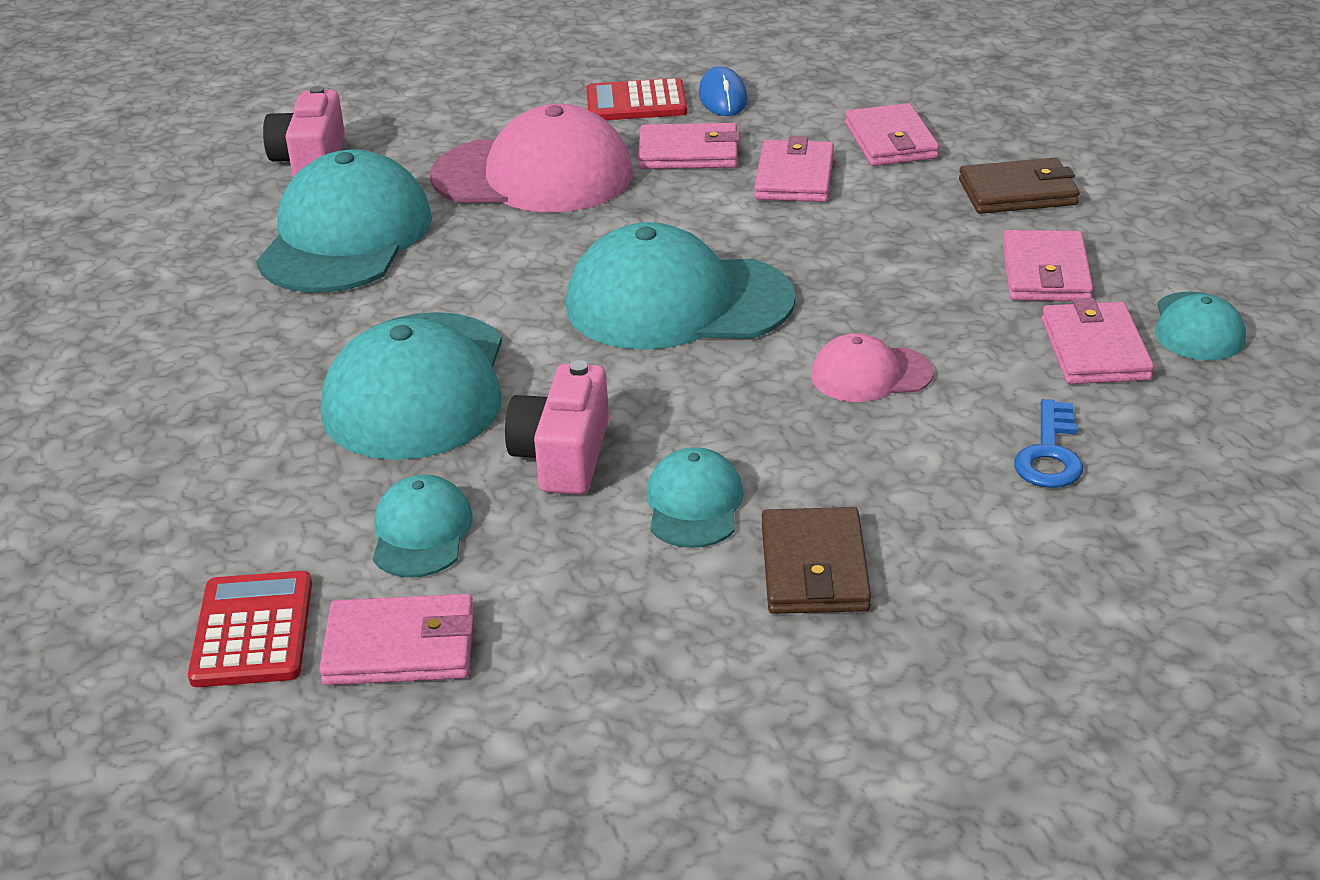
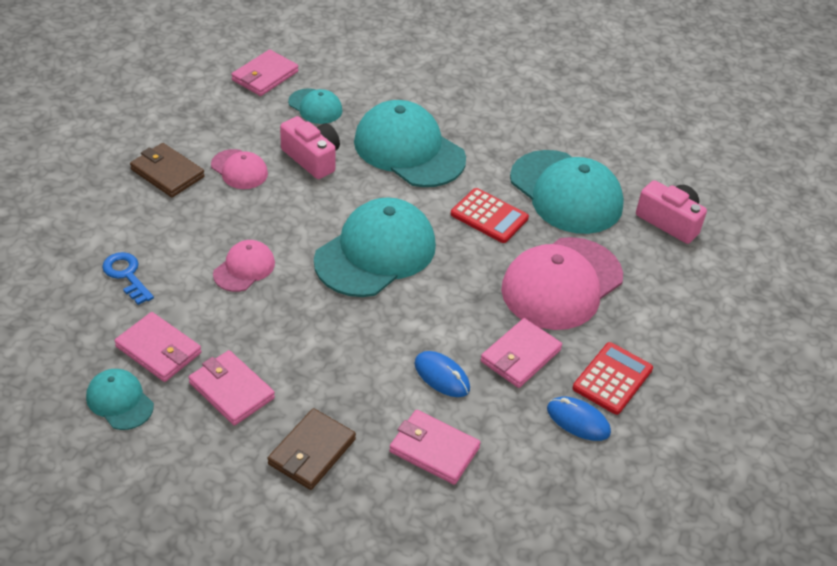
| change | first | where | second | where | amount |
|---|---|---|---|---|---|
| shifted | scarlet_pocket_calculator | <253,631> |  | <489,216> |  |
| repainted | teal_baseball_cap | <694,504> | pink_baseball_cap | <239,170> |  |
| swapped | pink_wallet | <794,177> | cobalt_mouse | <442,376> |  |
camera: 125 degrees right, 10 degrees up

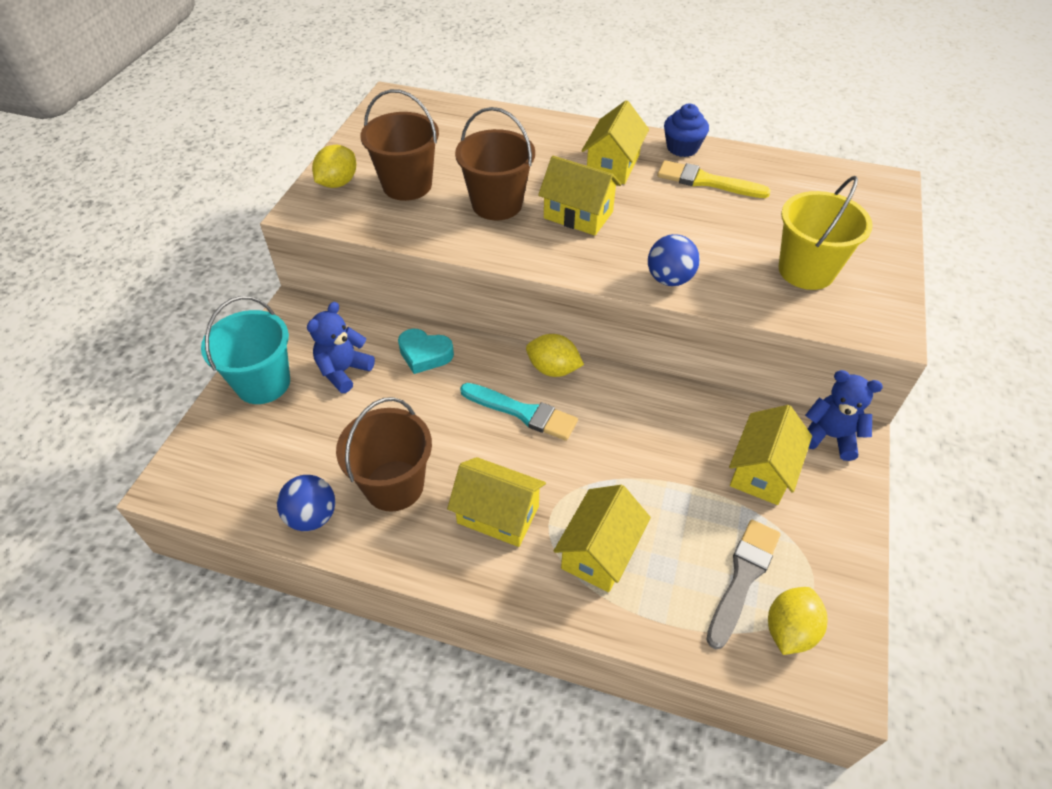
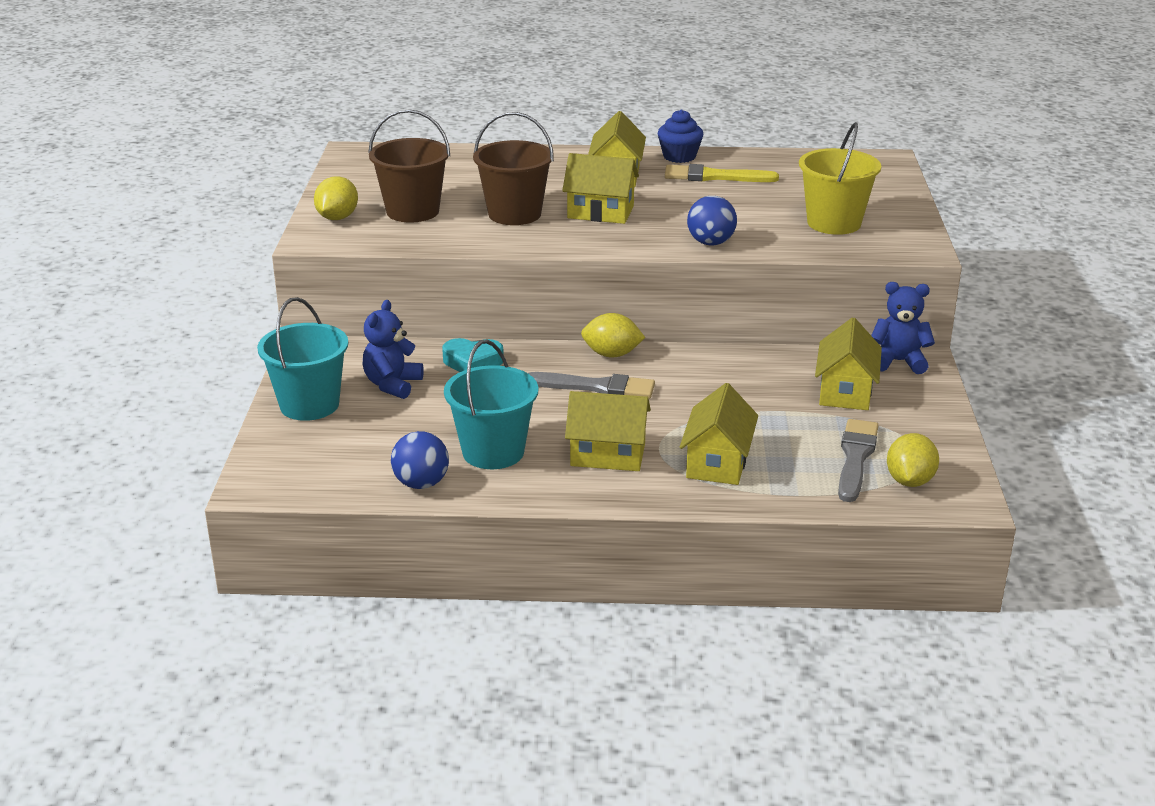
| change | first | where | second | where | amount |
|---|---|---|---|---|---|
| repainted | russet_pail | <394,485> | teal_pail | <493,452> |  |
| repainted | teal_paintbrush | <523,412> | gray_paintbrush | <596,387> |  |
camera: 15 degrees left, 20 degrees down

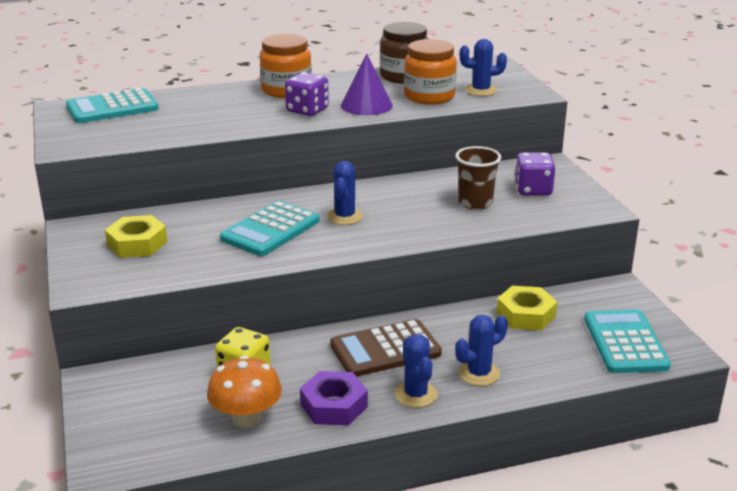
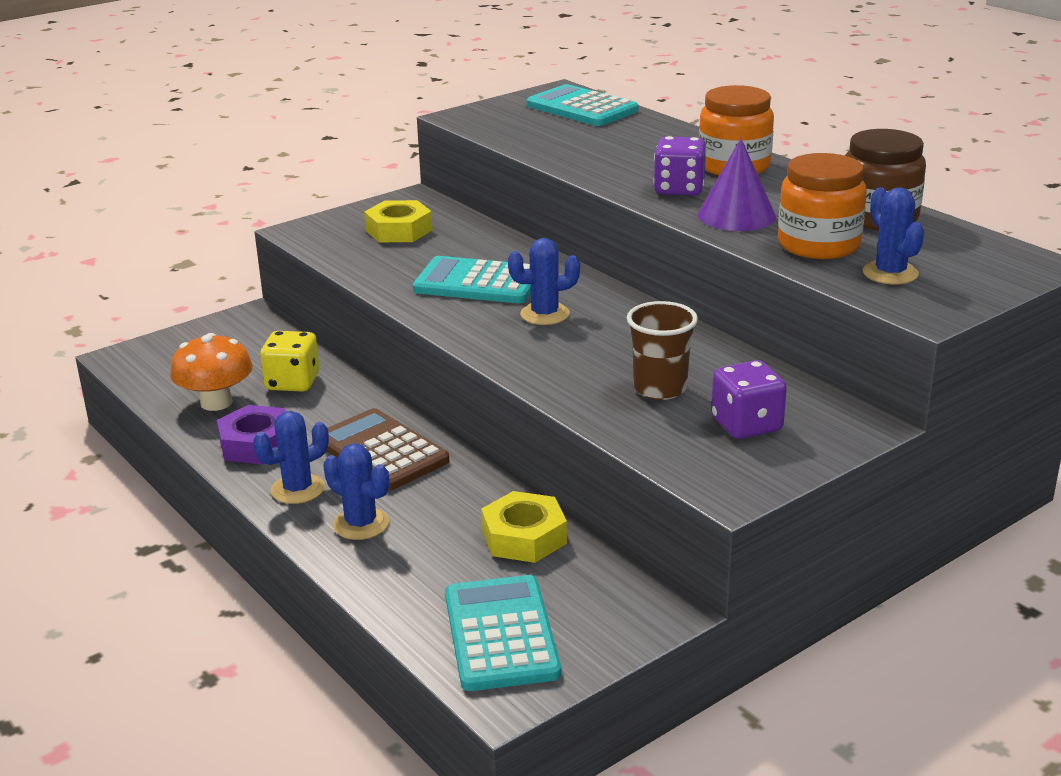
| change | first | where | second | where | amount |
|---|---|---|---|---|---|
| rotated | teal_pocket_calculator | <625,342> |  | <501,634> | 75 degrees counterclockwise |
camera: 70 degrees right, 0 degrees up

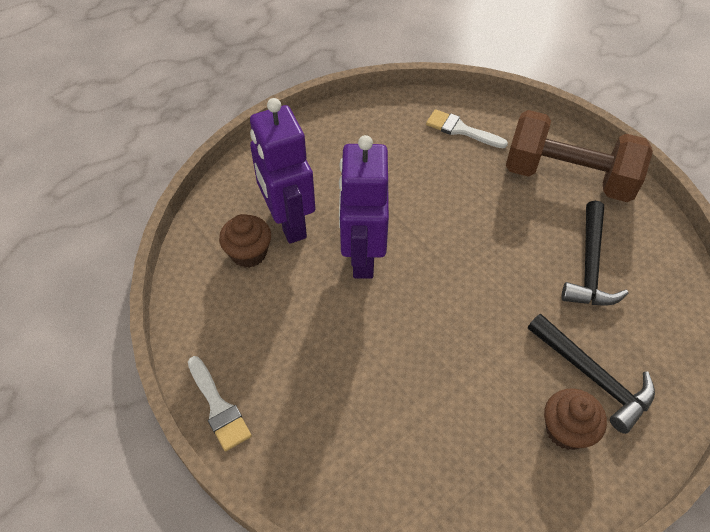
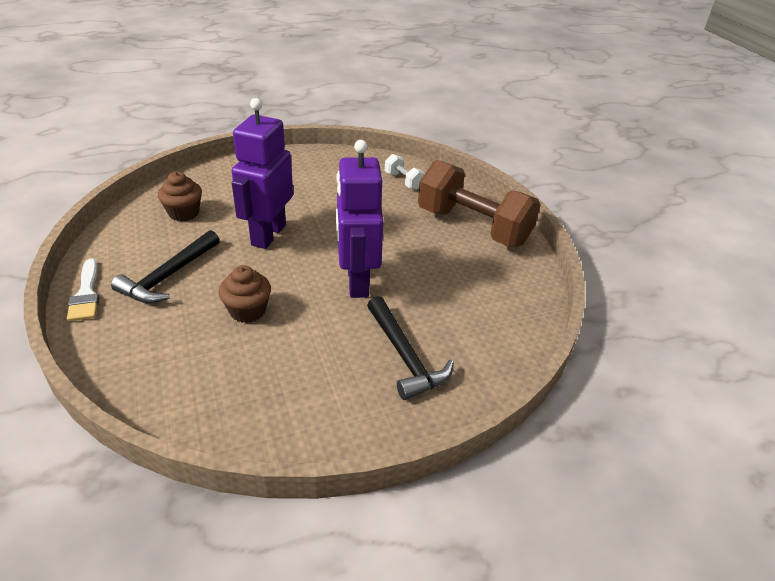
| change | first | where | second | where | amount |
|---|---|---|---|---|---|
| shifted | purple_robot_figure | <288,222> |  | <357,282> |  |
| swapped | pure_white_paintbrush | <461,130> | pure_white_dumbbell | <403,181> |  |
| shifted | russet_muffin | <566,430> |  | <247,311> |  |
| shifted | jet-black_claw_hammer | <590,265> |  | <169,276> |  |
camera: 15 degrees right, 15 degrees down

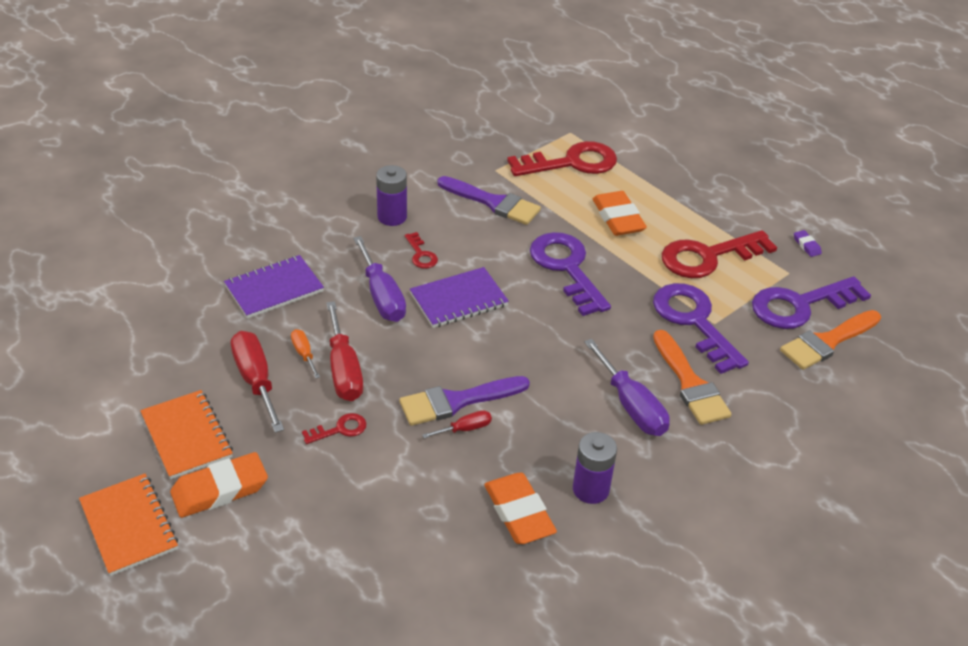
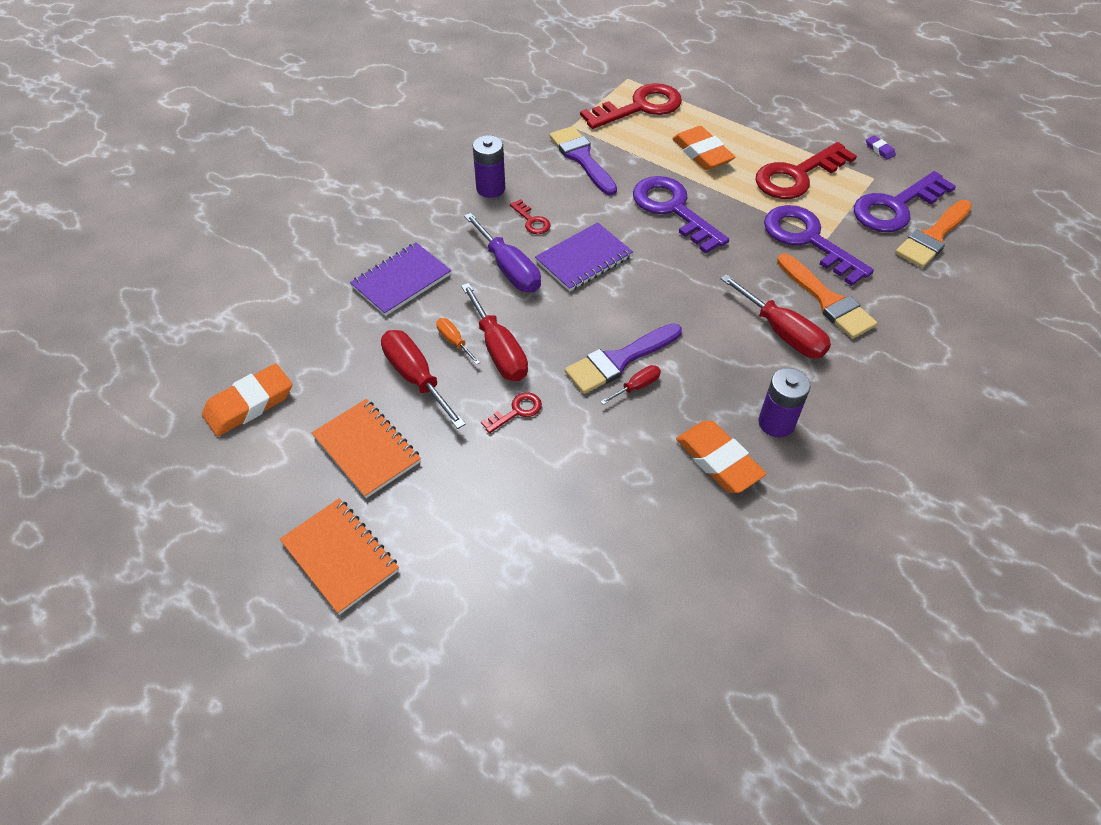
| change | first | where | second | where | amount |
|---|---|---|---|---|---|
| shifted | bright_orange_gum_eraser | <220,490> |  | <249,404> |  |
| rotated | purple_paintbrush | <493,203> |  | <581,158> | 135 degrees counterclockwise |
| repainted | purple_hand_screwdriver | <631,406> | scarlet_hand_screwdriver | <782,333> |  |
camera: 10 degrees left, 10 degrees up

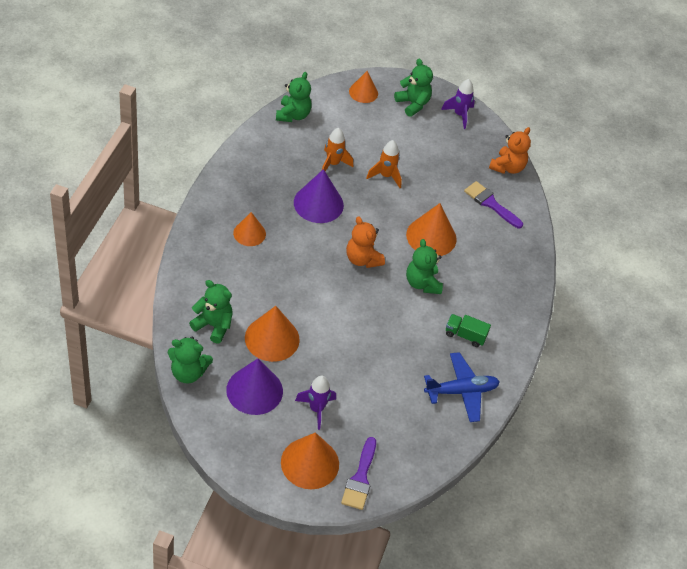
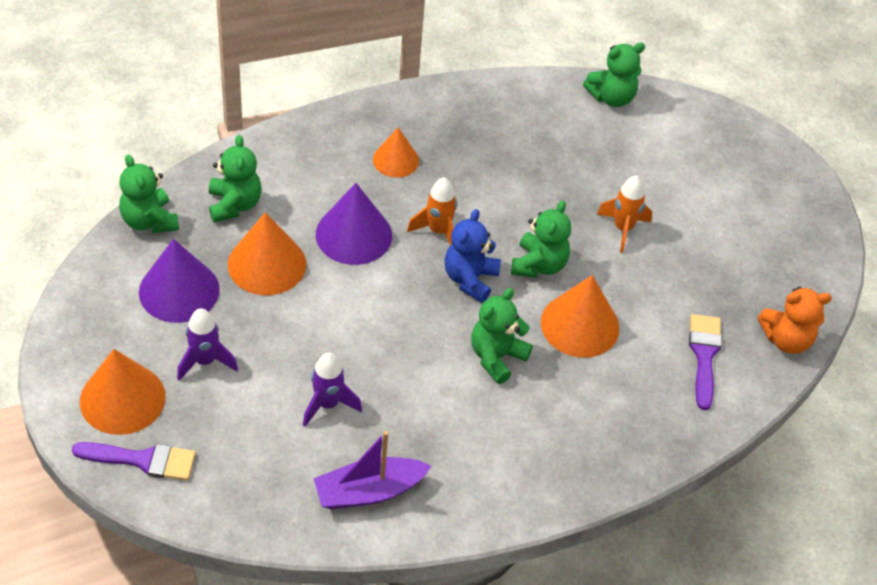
| change | first | where | second | where | amount |
|---|---|---|---|---|---|
| shifted | purple_cone | <318,203> |  | <353,235> |  |
| shifted | bright_orange_toy_rocket | <333,164> |  | <438,231> |  |
| rotated | purple_paintbrush | <360,478> |  | <142,460> | 150 degrees counterclockwise |
| repainted | bright_orange_teddy_bear | <362,259> | cobalt_teddy_bear | <470,279> |  |
| gone | bright_orange_cone | <363,92> |  |  |  |
| shifted | emerald_teddy_bear | <413,104> |  | <539,265> |  |
| swapped | cobalt_plane | <461,391> | purple_sailboat | <369,491> |  |
| shifted | purple_toy_rocket | <459,115> |  | <327,404> |  |
| gone | emerald_truck | <465,335> |  |  |  |
camera: 55 degrees right, 0 degrees up

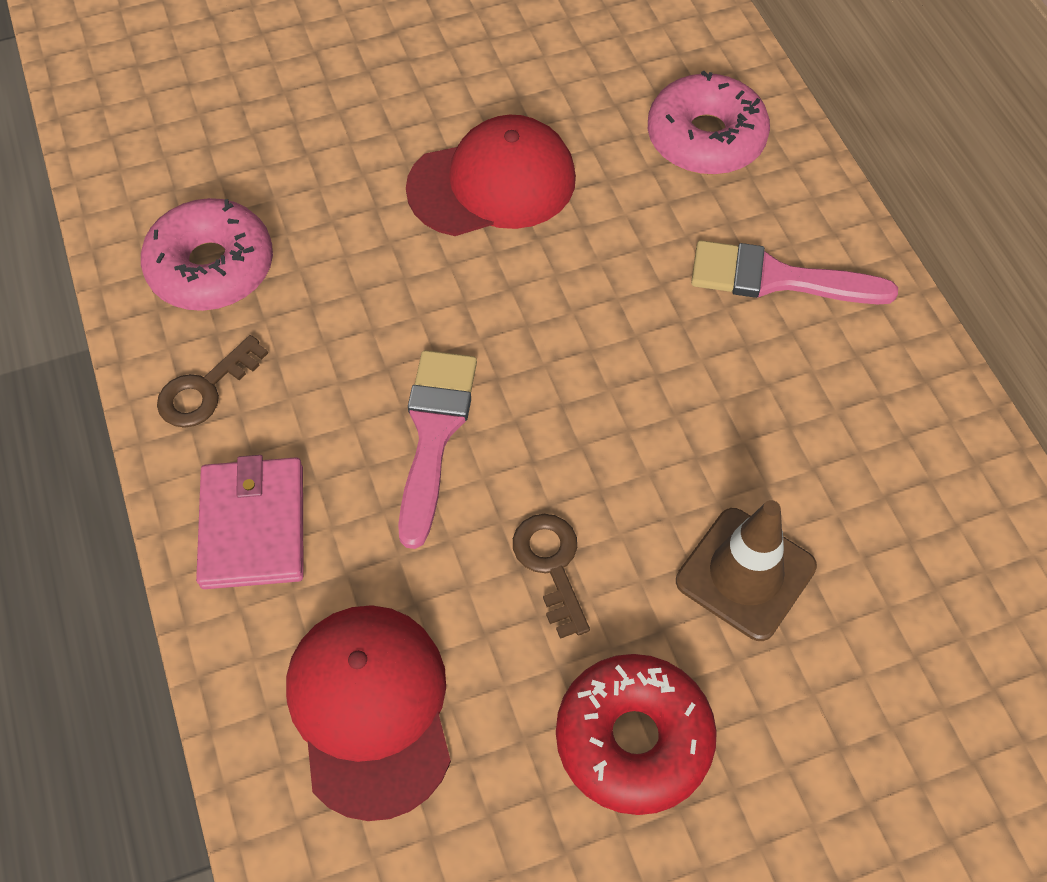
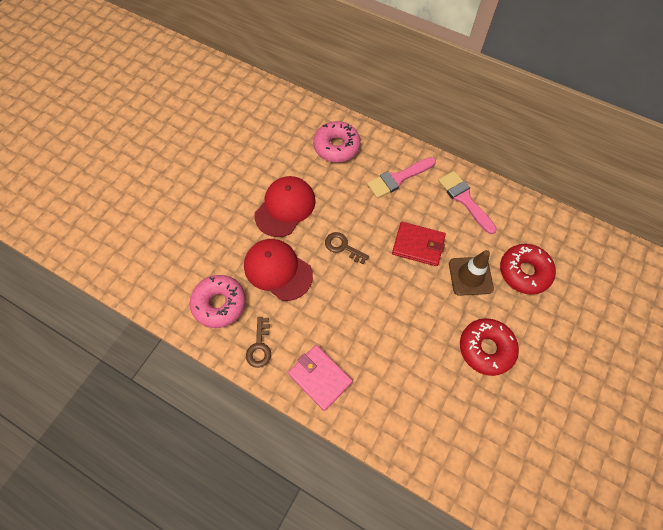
| change | first | where | second | where | amount |
|---|---|---|---|---|---|
| shifted | scarlet_baseball_cap | <370,709> |  | <278,270> |  |
| shifted | pink_paintbrush | <434,433> |  | <464,199> |  |
| shifted | russet_key | <551,565> |  | <343,247> |  |
| new |  |  | scarlet_wallet | <418,245> |  |
| new |  |  | scarlet_glazed_donut | <524,272> |  |
camera: 40 degrees left, 5 degrees up

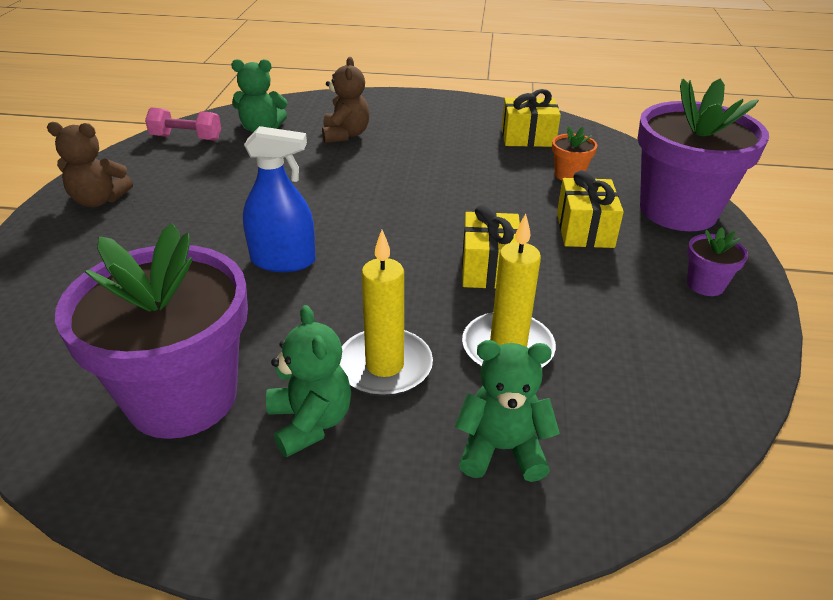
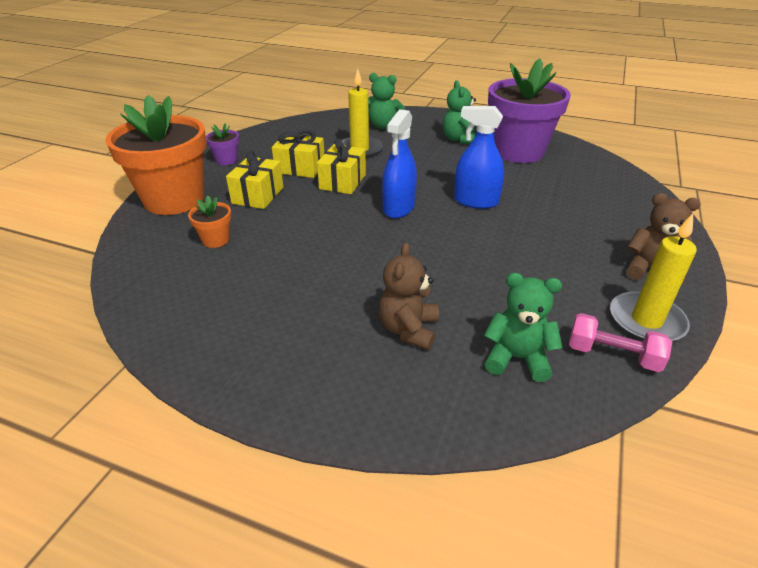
| change | first | where | second | where | amount |
|---|---|---|---|---|---|
| shifted | yellow_pillar_candle | <384,366> |  | <646,321> |  |
| shifted | yellow_gift | <528,137> |  | <300,168> |  |
| repainted | purple_flower_pot | <678,211> | bright_orange_flower_pot | <174,199> |  |
| new |  |  | cobalt_sprayer | <399,208> |  |
camera: 165 degrees left, 0 degrees up

